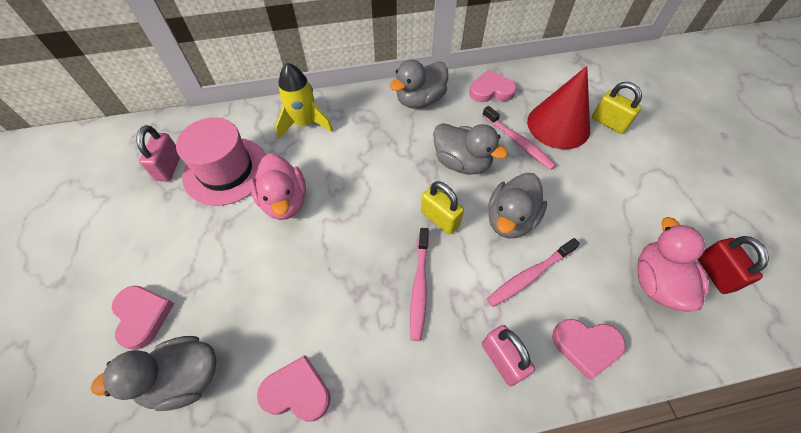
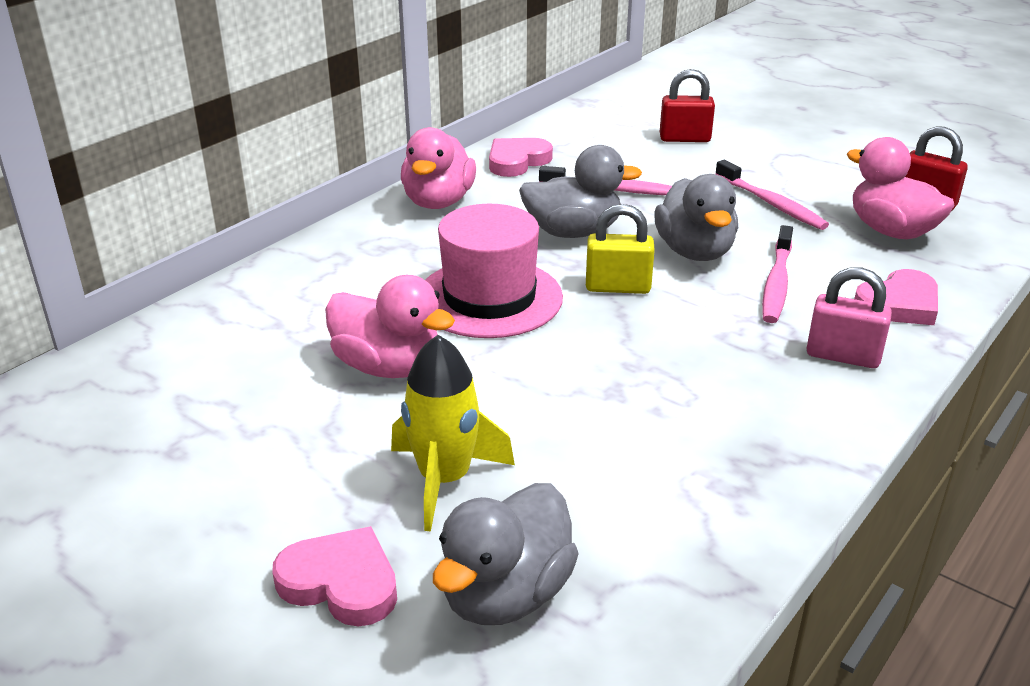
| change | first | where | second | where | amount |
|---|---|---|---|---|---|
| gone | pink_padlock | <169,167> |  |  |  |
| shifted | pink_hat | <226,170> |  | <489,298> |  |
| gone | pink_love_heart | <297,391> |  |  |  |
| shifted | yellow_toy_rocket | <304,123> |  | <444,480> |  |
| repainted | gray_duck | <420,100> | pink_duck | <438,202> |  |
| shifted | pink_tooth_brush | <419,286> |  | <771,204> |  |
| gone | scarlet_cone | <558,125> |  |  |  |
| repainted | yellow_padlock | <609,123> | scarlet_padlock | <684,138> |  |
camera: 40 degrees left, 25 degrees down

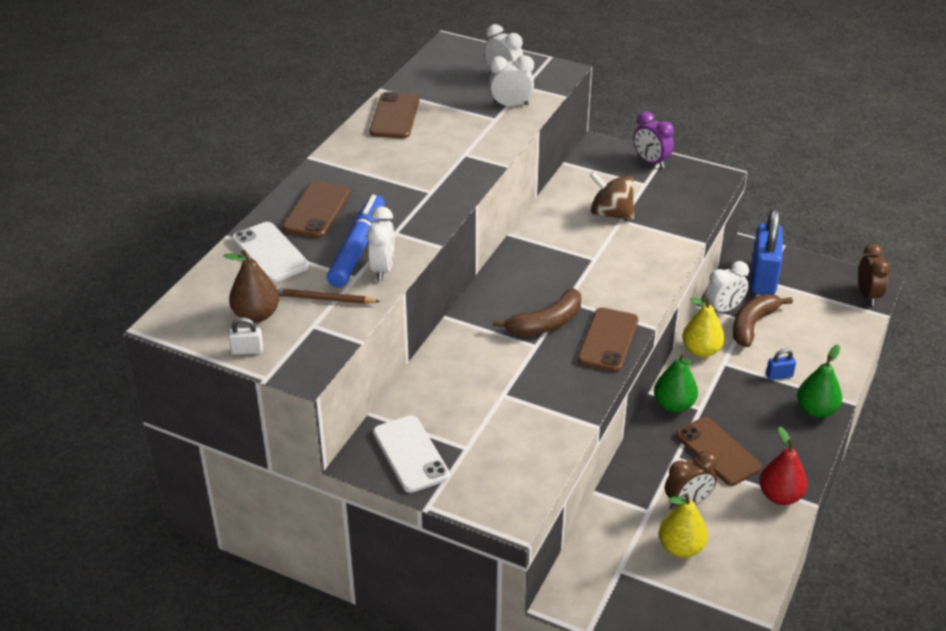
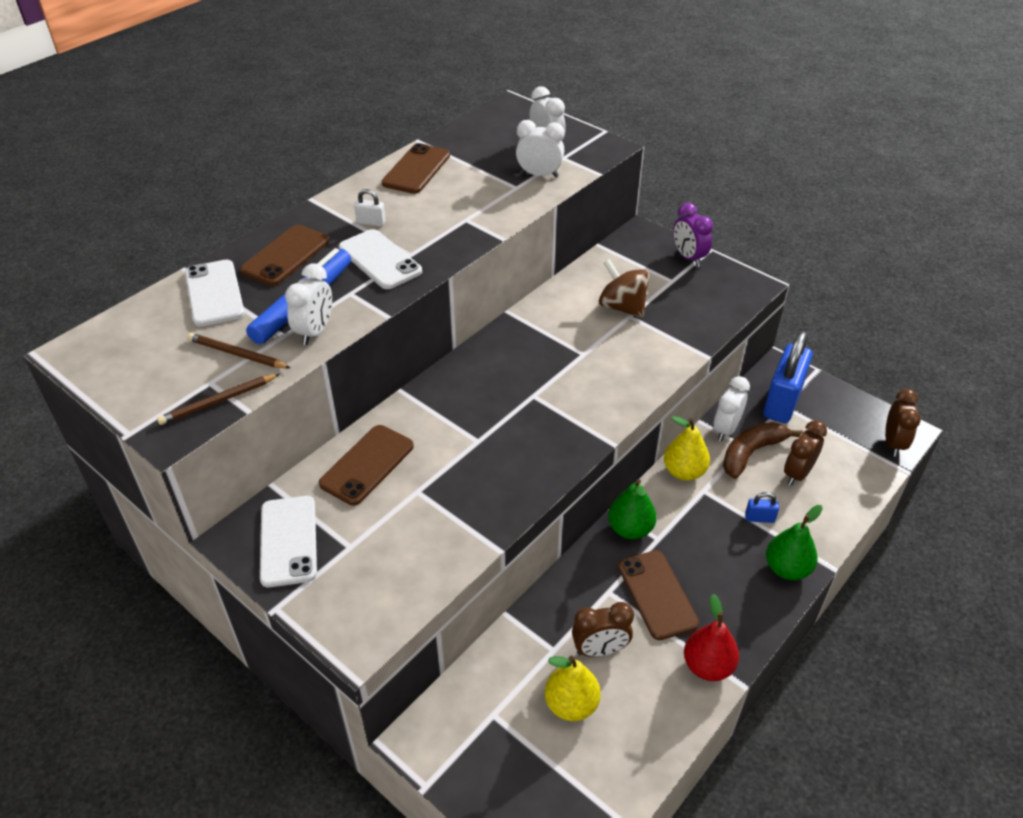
| change | first | where | second | where | amount |
|---|---|---|---|---|---|
| gone | russet_pear_fruit | <256,315> |  |  |  |
| shifted | pure_white_padlock | <247,350> |  | <371,222> |  |
| gone | russet_toy_banana | <546,323> |  |  |  |
| shifted | russet_mobile_phone | <608,340> |  | <367,465> |  |
| rotated | pure_white_clock | <723,309> |  | <726,429> | 135 degrees clockwise |
| new |  |  | russet_pencil | <219,401> |  |
| new |  |  | pure_white_mobile_phone | <380,260> |  |
| new |  |  | russet_clock | <797,474> |  |
camera: 15 degrees right, 5 degrees up

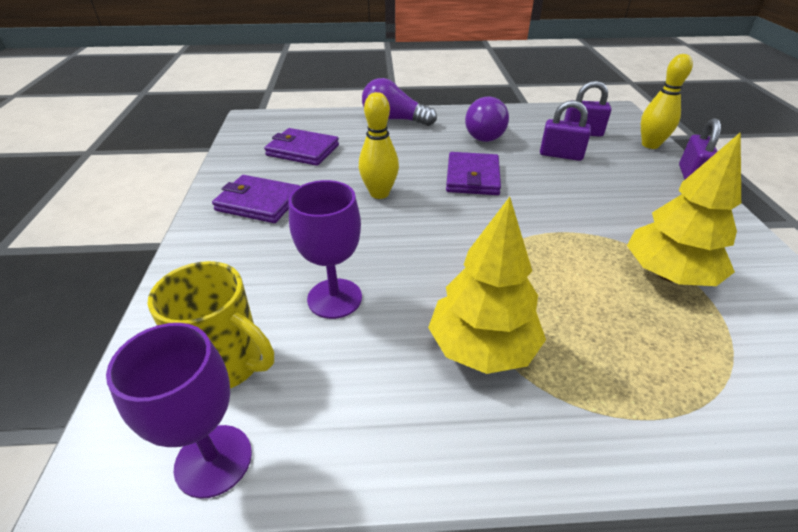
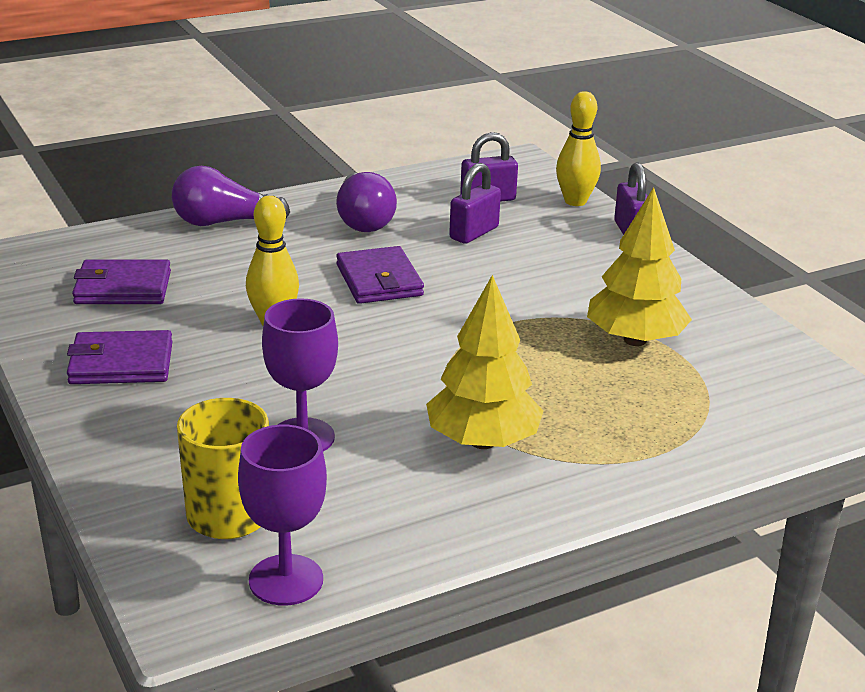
| change | first | where | second | where | amount |
|---|---|---|---|---|---|
| rotated | purple_padlock | <561,155> |  | <474,233> | 45 degrees counterclockwise |
camera: 25 degrees left, 10 degrees down

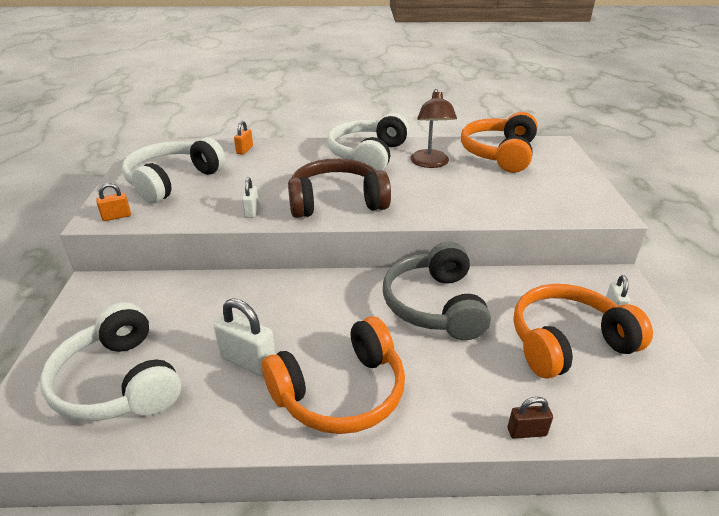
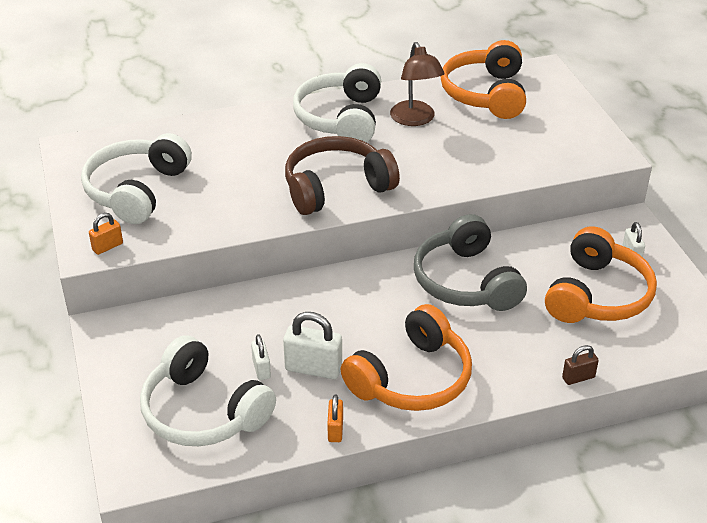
| change | first | where | second | where | amount |
|---|---|---|---|---|---|
| shifted | bright_orange_padlock | <244,150> |  | <335,430> |  |
| shifted | pure_white_padlock | <251,211> |  | <261,369> |  |
| rotated | bright_orange_headset | <568,343> |  | <596,295> | 150 degrees clockwise |
camera: 15 degrees left, 5 degrees up

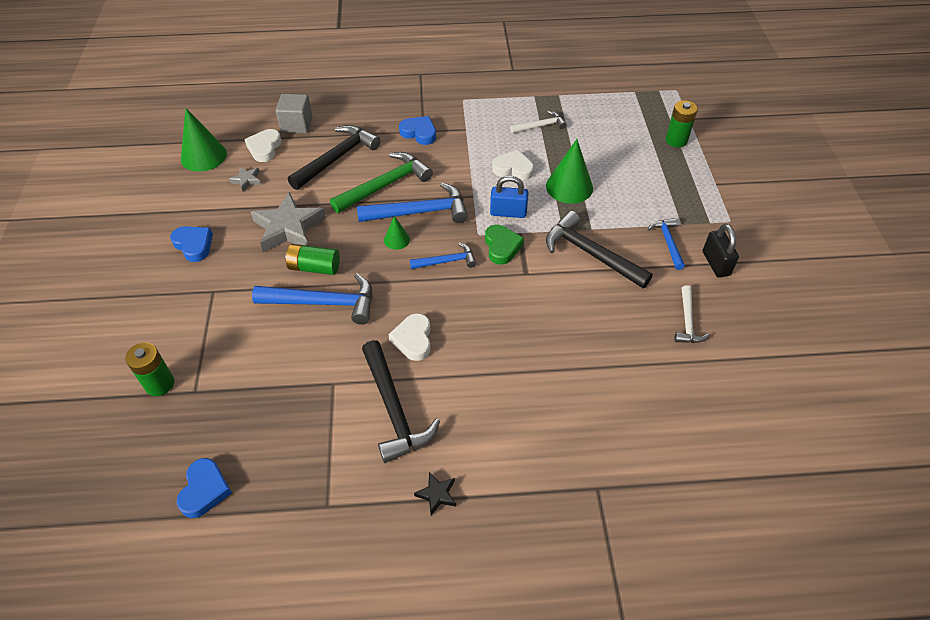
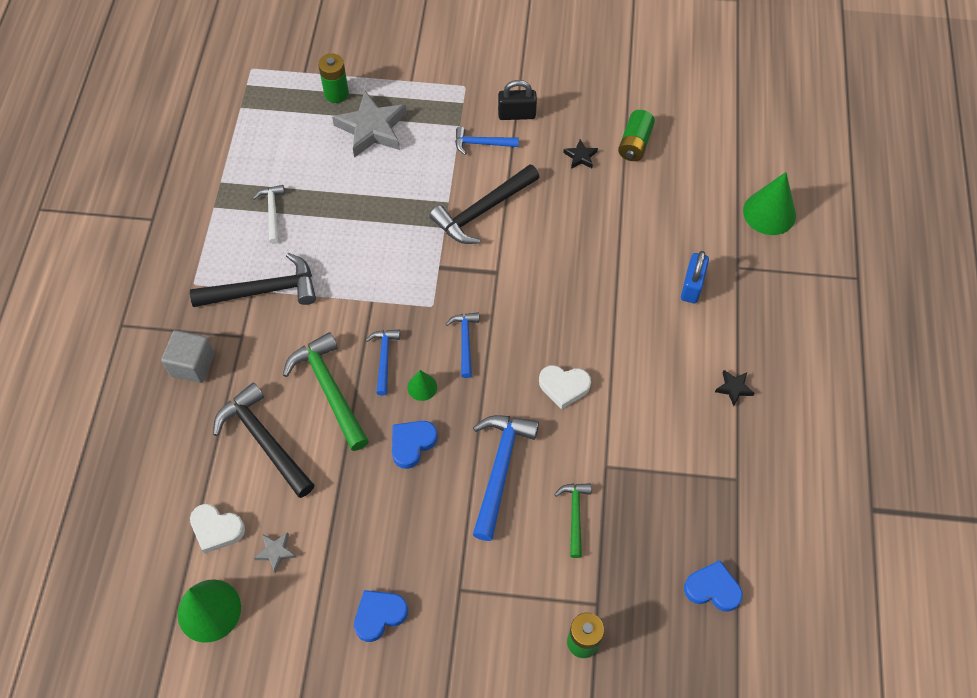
| change | first | where | second | where | amount |
|---|---|---|---|---|---|
| shifted | gray_star | <289,228> |  | <372,129> |  |
| shifted | gray_block | <297,125> |  | <192,364> |  |
| shifted | emerald_power_cell | <314,267> |  | <634,143> |  |
| scaled | cobalt_claw_hammer | <419,212> |  | <384,359> | x0.57 |
| shifted | jet-black_claw_hammer | <394,409> |  | <263,290> |  |
| shifted | cobalt_love_heart | <419,133> |  | <412,444> |  |
| gone | emerald_love_heart | <502,247> |  |  |  |
| shifted | cobalt_padlock | <508,212> |  | <692,286> |  |
| gone | pure_white_love_heart | <513,169> |  |  |  |
| shifted | emerald_cone | <569,187> |  | <769,213> |  |
| swapped | pure_white_claw_hammer | <687,321> | jet-black_star | <580,157> |  |
| new |  |  | emerald_claw_hammer | <575,515> |  |
camera: 80 degrees left, 10 degrees up

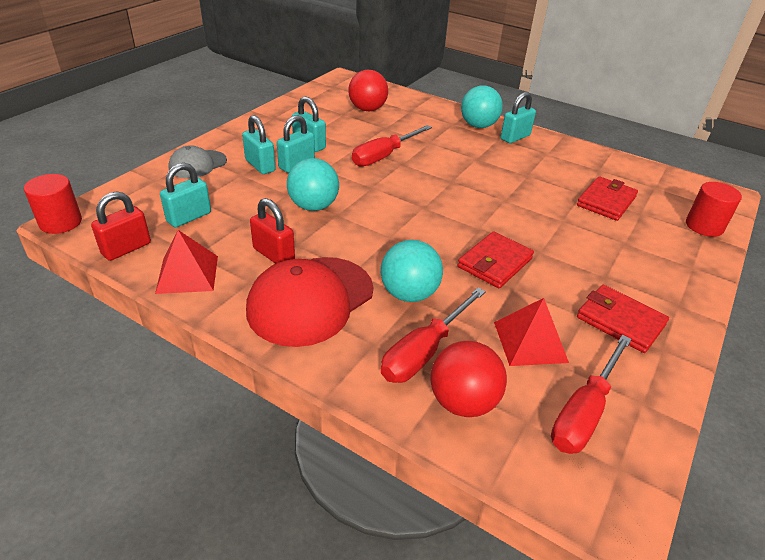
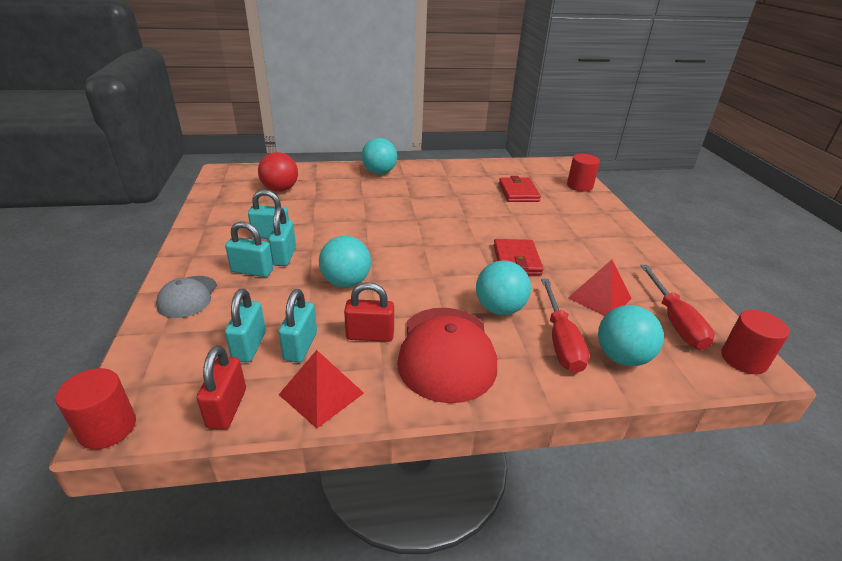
| change | first | where | second | where | amount |
|---|---|---|---|---|---|
| gone | scarlet_hand_screwdriver | <384,156> |  |  |  |
| repainted | scarlet_sphere | <463,402> | teal_sphere | <621,357> |  |
| shifted | teal_padlock | <515,137> |  | <300,346> |  |
| gone | scarlet_wallet | <620,321> |  |  |  |
| new |  |  | scarlet_solid_cylinder | <743,359> |  |
camera: 40 degrees left, 5 degrees down

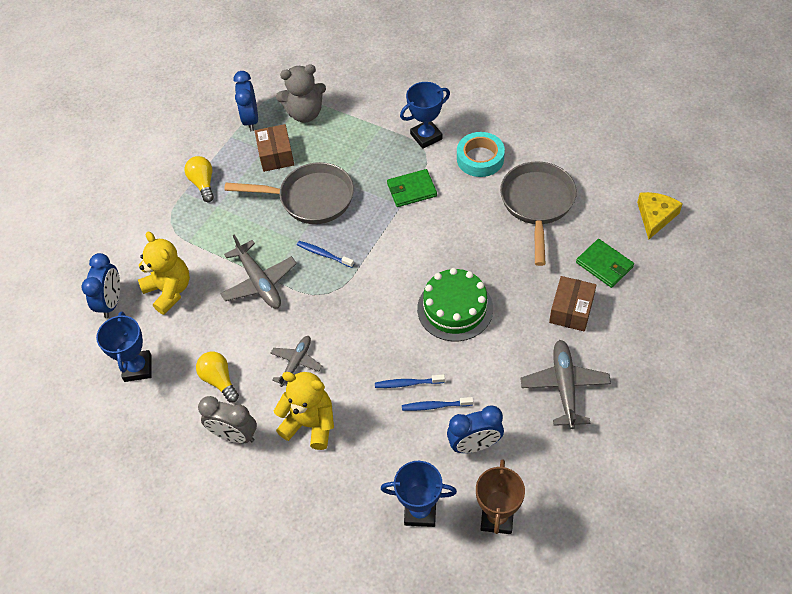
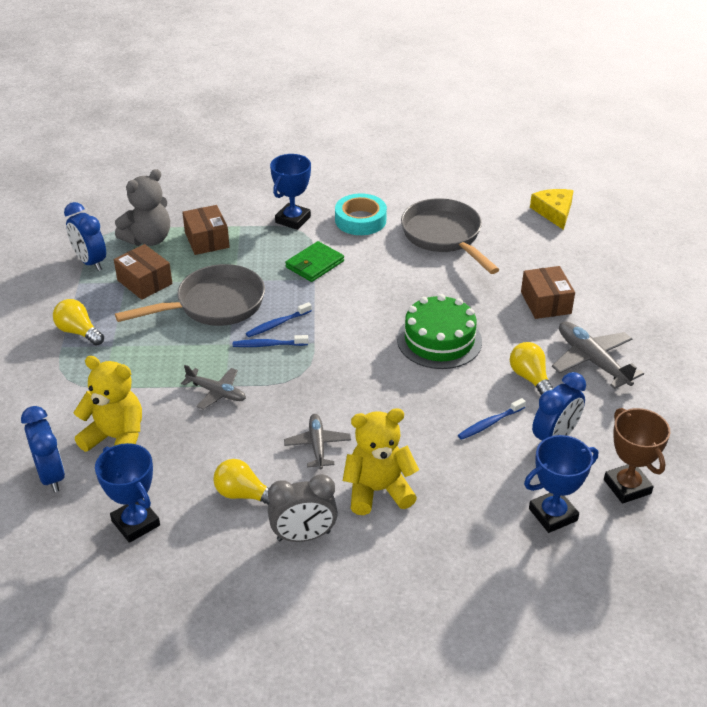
| change | first | where | second | where | amount |
|---|---|---|---|---|---|
| scaled | gray_plane | <259,282> |  | <216,392> | x0.65 |
| shifted | cobalt_tooth_brush | <408,383> |  | <277,324> |  |
| gone | emerald_wallet | <604,265> |  |  |  |
| new |  |  | russet_box | <207,240> |  |
| new |  |  | yellow_lightbulb | <530,378> |  |
camera: 35 degrees left, 15 degrees down

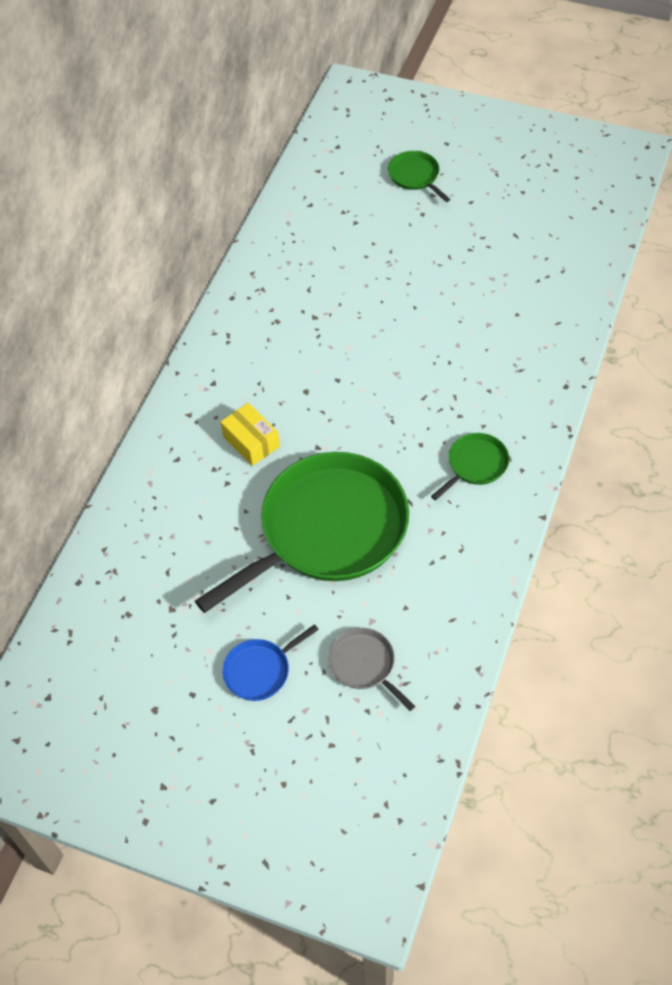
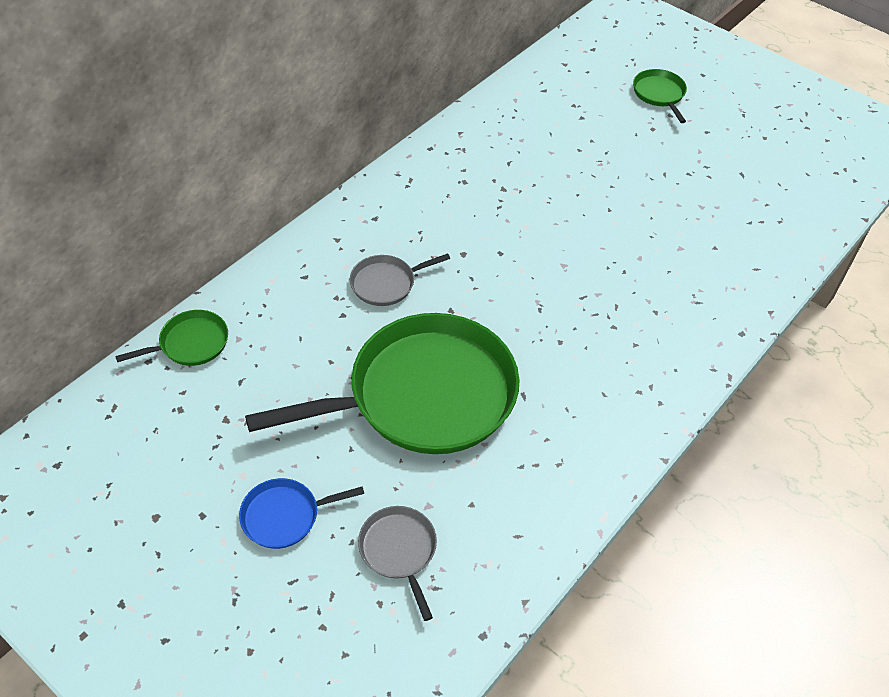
| change | first | where | second | where | amount |
|---|---|---|---|---|---|
| swapped | yellow_box | <251,441> | gray_pan | <386,283> |  |
| shifted | emerald_pan | <475,465> |  | <190,343> |  |
camera: 15 degrees right, 5 degrees down

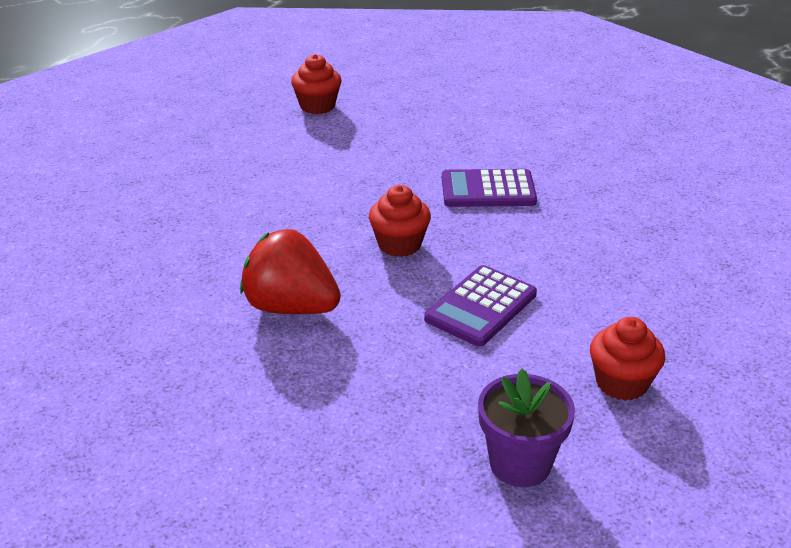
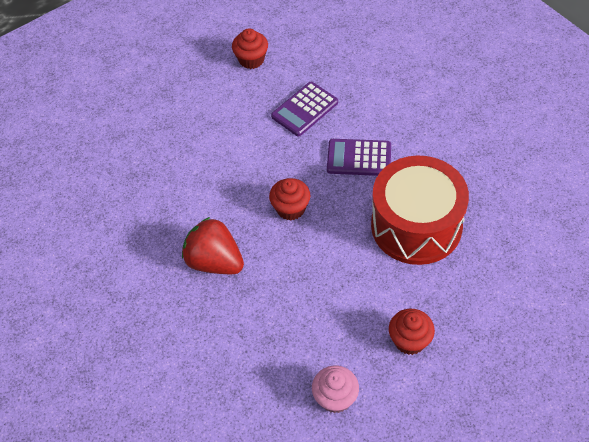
| change | first | where | second | where | amount |
|---|---|---|---|---|---|
| shifted | purple_pocket_calculator | <481,307> |  | <305,109> |  |
| swapped | purple_flower_pot | <520,464> | pink_muffin | <335,398> |  |
| new |  |  | scarlet_snare_drum | <416,225> |  |
camera: 10 degrees right, 20 degrees up

